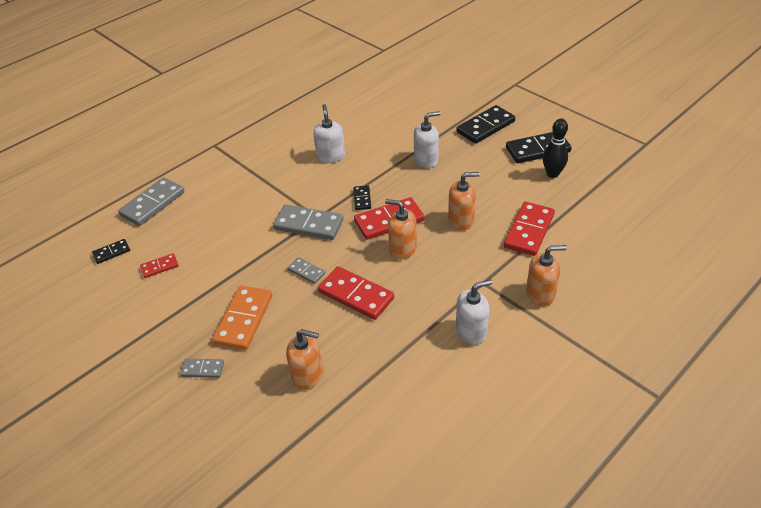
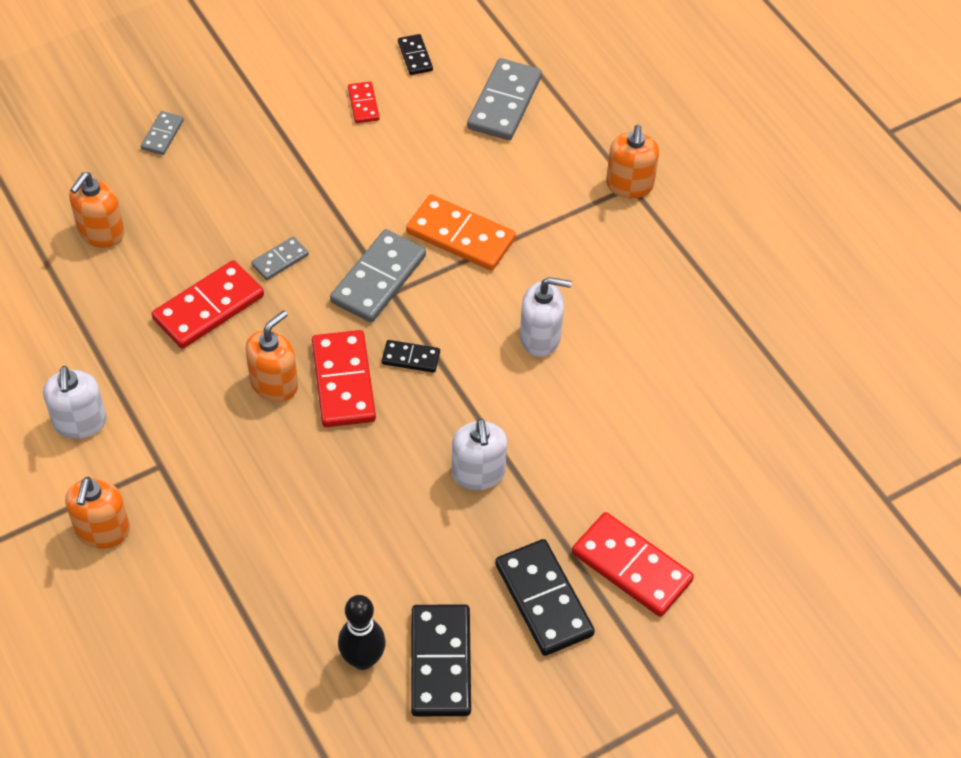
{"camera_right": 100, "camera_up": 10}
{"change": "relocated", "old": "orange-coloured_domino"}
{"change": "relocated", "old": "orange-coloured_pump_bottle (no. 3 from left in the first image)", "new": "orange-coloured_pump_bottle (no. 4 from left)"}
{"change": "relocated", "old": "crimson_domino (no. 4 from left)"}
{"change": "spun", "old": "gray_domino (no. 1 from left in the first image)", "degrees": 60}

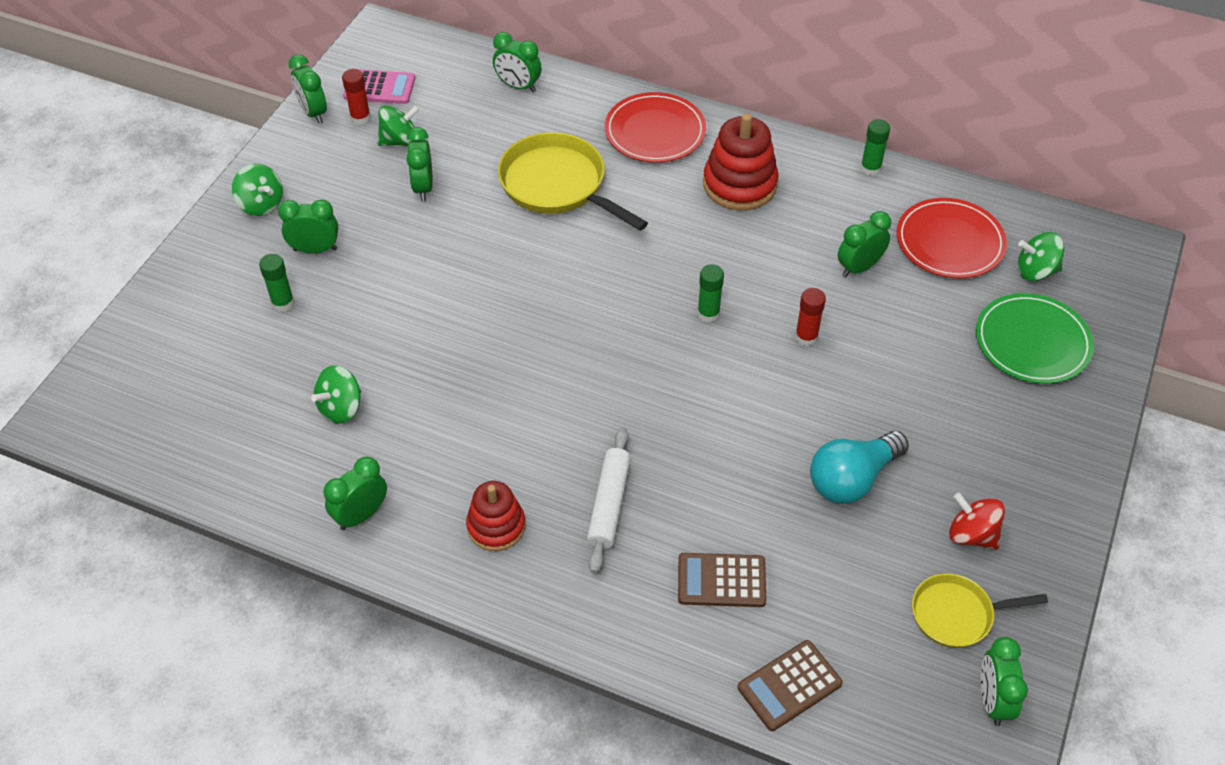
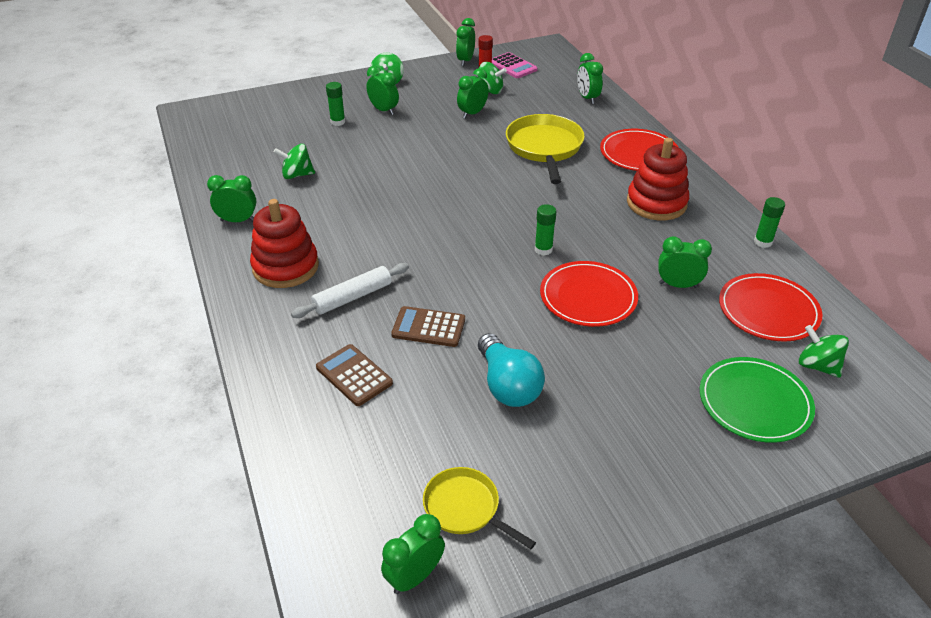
{"camera_right": 45, "camera_up": -10}
{"change": "missing", "old": "crimson_whirligig"}
{"change": "relocated", "old": "brown_adding_machine (no. 2 from left)"}
{"change": "exchanged", "old": "crimson_stick_of_glue (no. 2 from left)", "new": "crimson_flat_dish (no. 1 from left)"}
{"change": "spun", "old": "teal_bulb", "degrees": -120}
{"change": "size", "old": "crimson_ring_stacker (no. 1 from left)", "factor": 1.54}

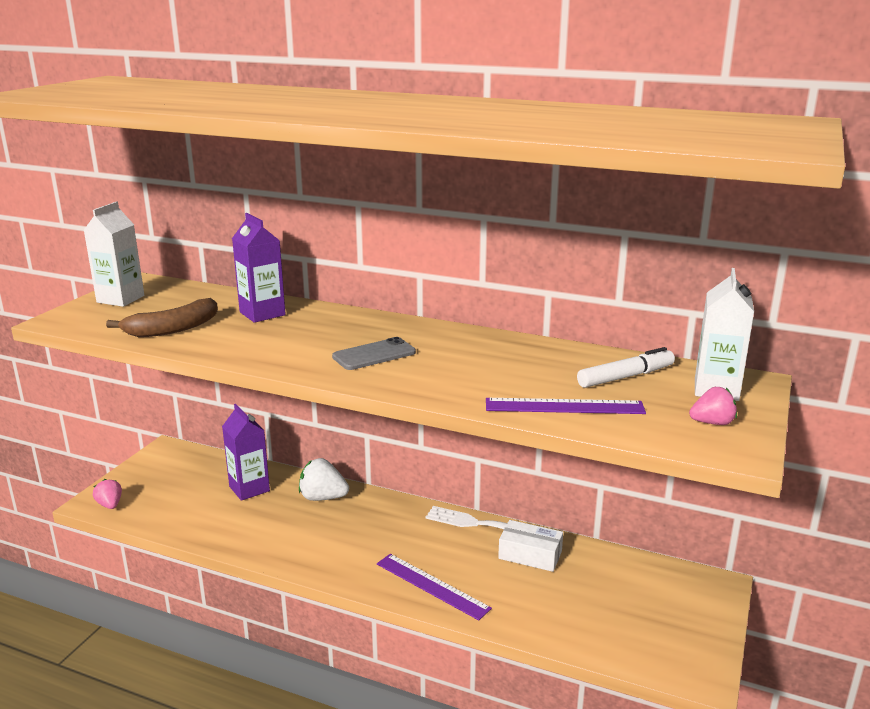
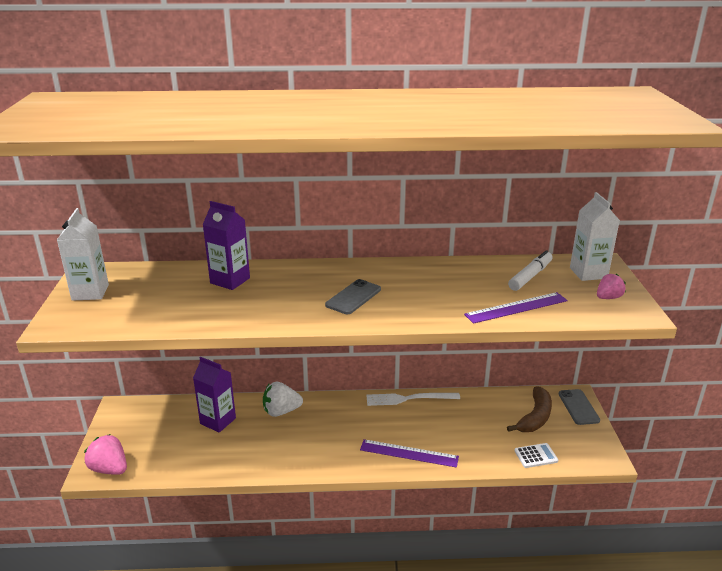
{"camera_right": -25, "camera_up": 5}
{"change": "missing", "old": "white_parcel"}
{"change": "appeared", "new": "white_adding_machine"}
{"change": "appeared", "new": "gray_smartphone (no. 2 from left)"}
{"change": "relocated", "old": "brown_toy_banana"}
{"change": "size", "old": "rosy_berry (no. 1 from left)", "factor": 1.58}

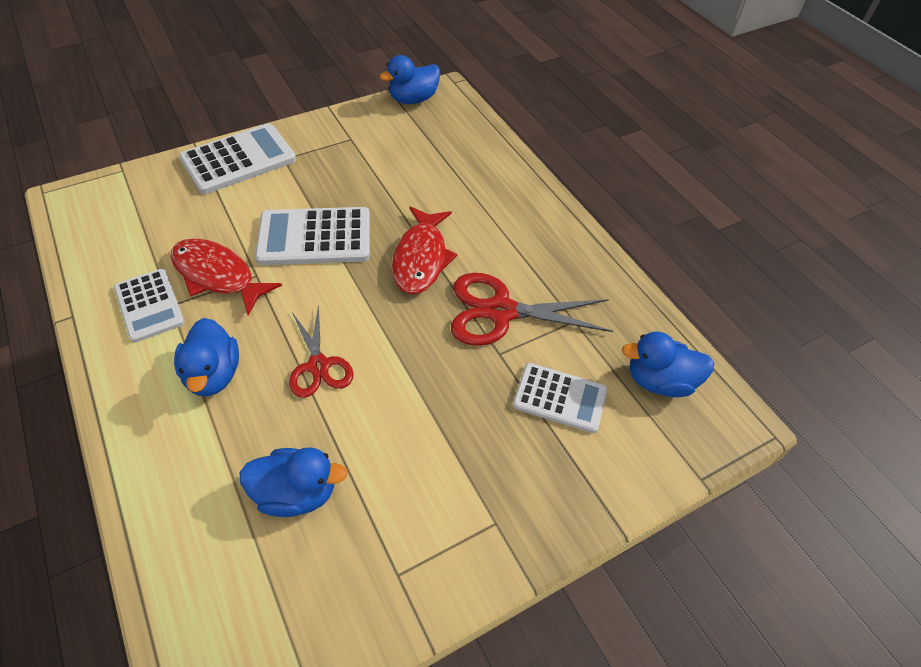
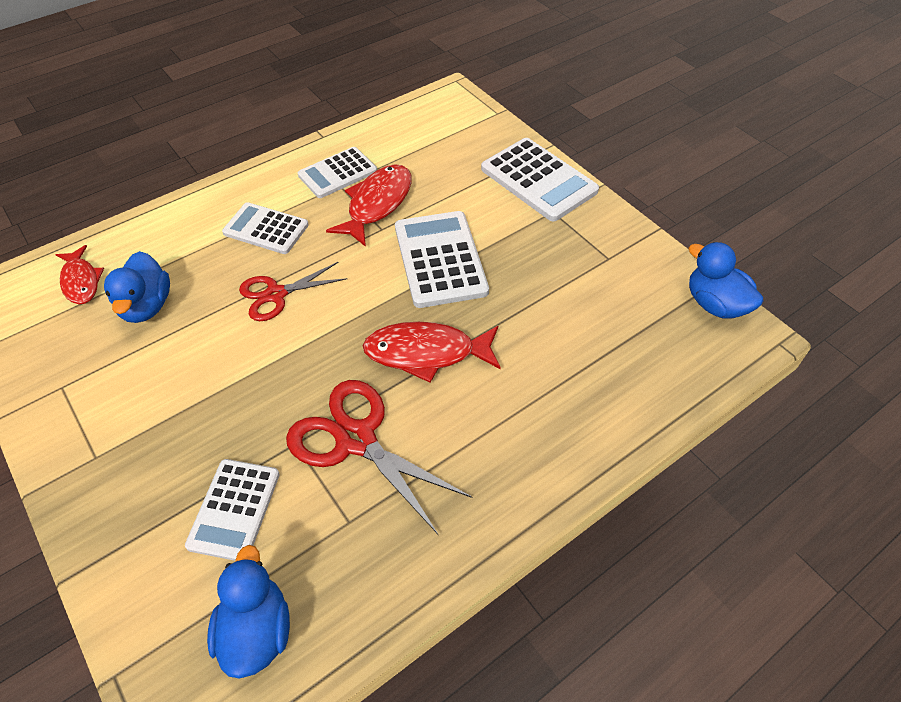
{"camera_right": 85, "camera_up": 0}
{"change": "appeared", "new": "crimson_fish_figure (no. 1 from left)"}
{"change": "exchanged", "old": "royal_blue_toy_duck (no. 1 from left)", "new": "white_adding_machine (no. 2 from left)"}
{"change": "spun", "old": "crimson_shears (no. 2 from left)", "degrees": -45}

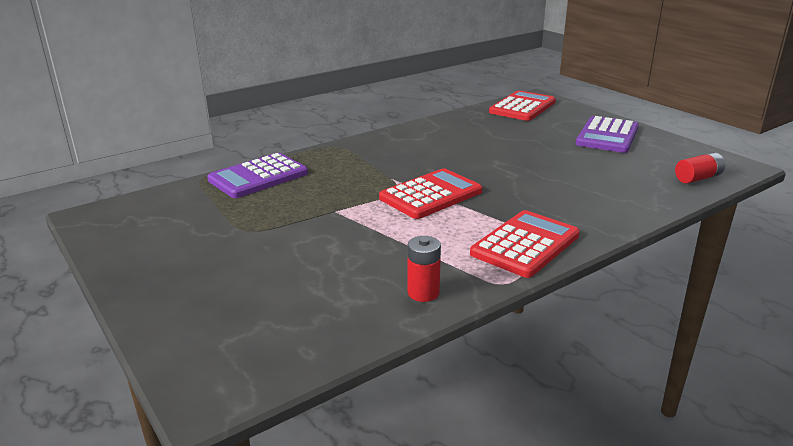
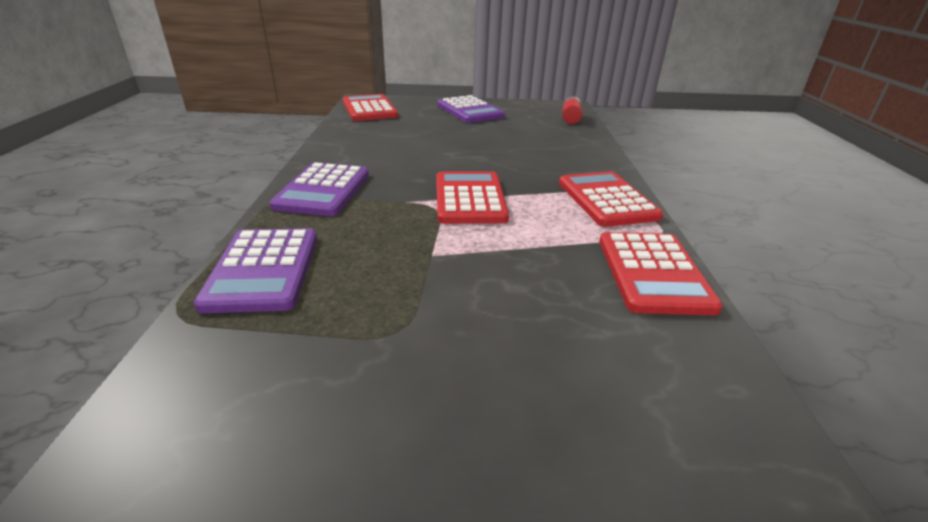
{"camera_right": -55, "camera_up": 5}
{"change": "appeared", "new": "purple_adding_machine (no. 2 from left)"}
{"change": "exchanged", "old": "crimson_power_cell (no. 1 from left)", "new": "crimson_adding_machine (no. 4 from left)"}

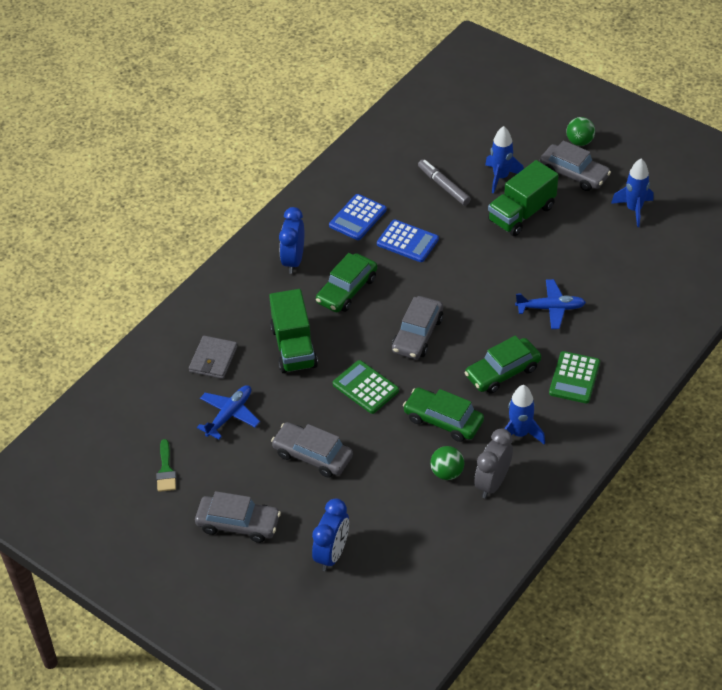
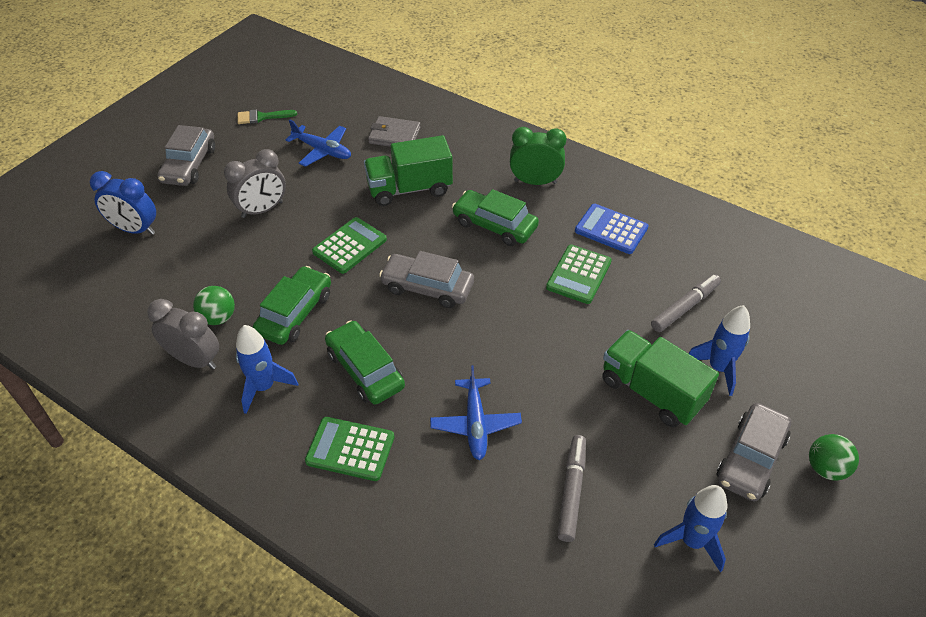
{"camera_right": 85, "camera_up": 0}
{"change": "appeared", "new": "gray_marker (no. 1 from left)"}
{"change": "exchanged", "old": "gray_automobile (no. 2 from left)", "new": "gray_alarm_clock (no. 2 from left)"}
{"change": "colour", "old": "royal_blue_alarm_clock (no. 1 from left)", "new": "leaf-green_alarm_clock"}
{"change": "colour", "old": "royal_blue_adding_machine (no. 2 from left)", "new": "leaf-green_adding_machine (no. 3 from left)"}

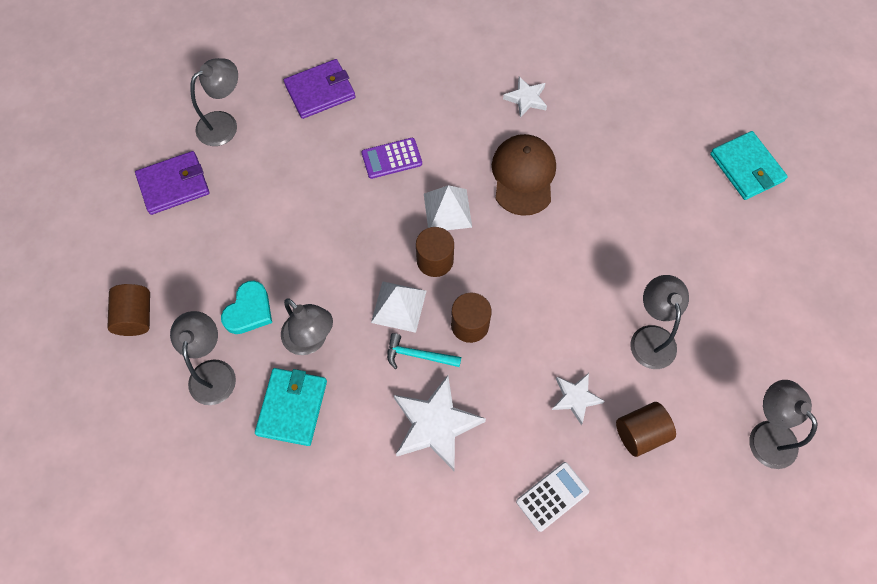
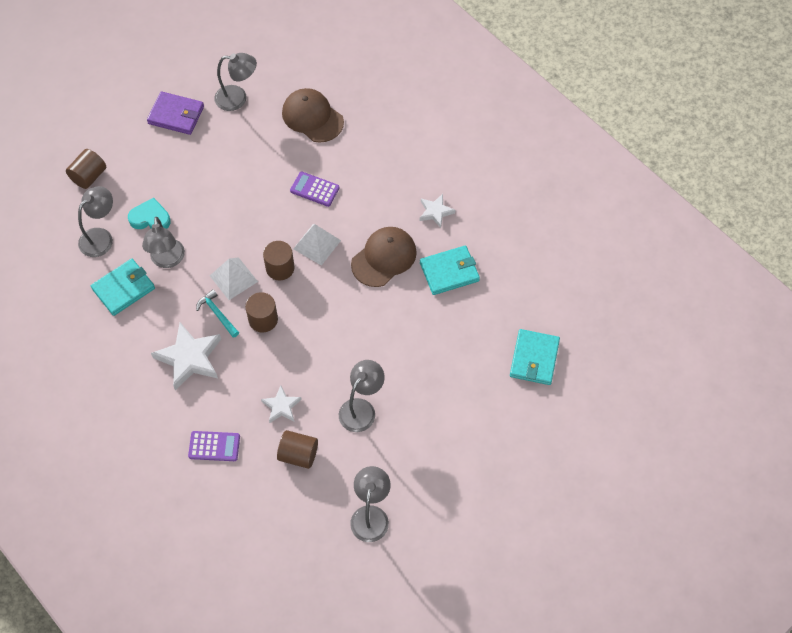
{"camera_right": 40, "camera_up": -5}
{"change": "appeared", "new": "teal_card_wallet (no. 2 from left)"}
{"change": "exchanged", "old": "purple_card_wallet (no. 2 from left)", "new": "brown_cap (no. 1 from left)"}
{"change": "colour", "old": "white_adding_machine", "new": "purple_adding_machine (no. 1 from left)"}
{"change": "spun", "old": "teal_heart", "degrees": -150}

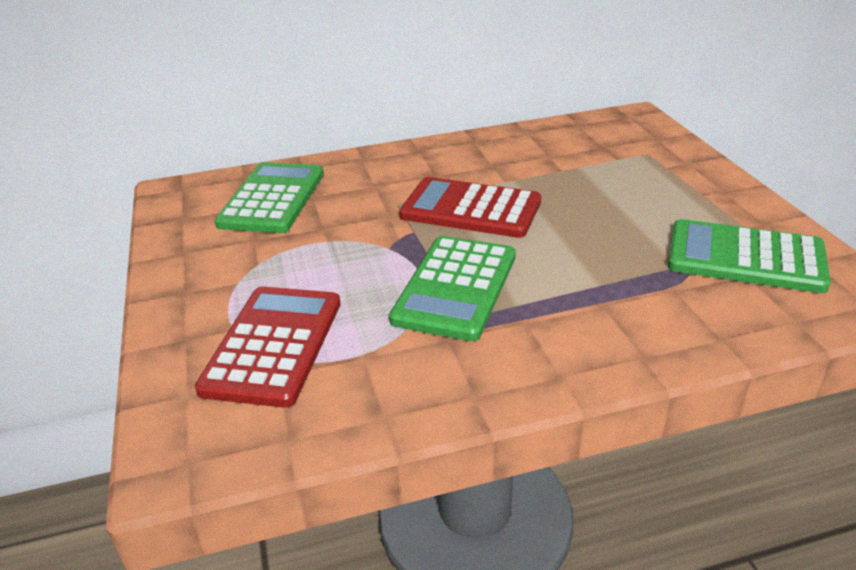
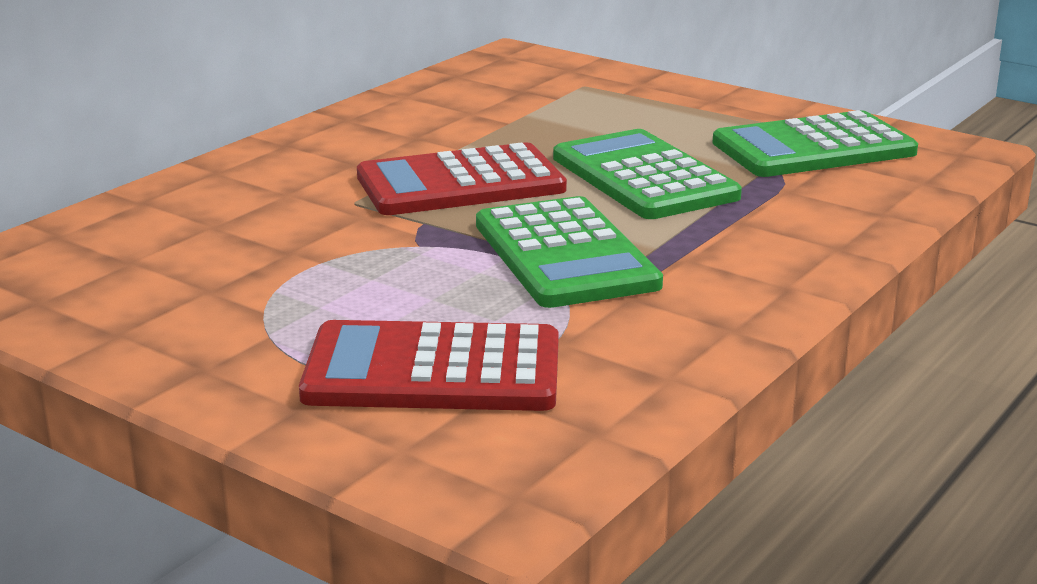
{"camera_right": -40, "camera_up": -10}
{"change": "relocated", "old": "leaf-green_adding_machine (no. 1 from left in the first image)", "new": "leaf-green_adding_machine (no. 2 from left)"}
{"change": "spun", "old": "crimson_adding_machine (no. 1 from left)", "degrees": -60}

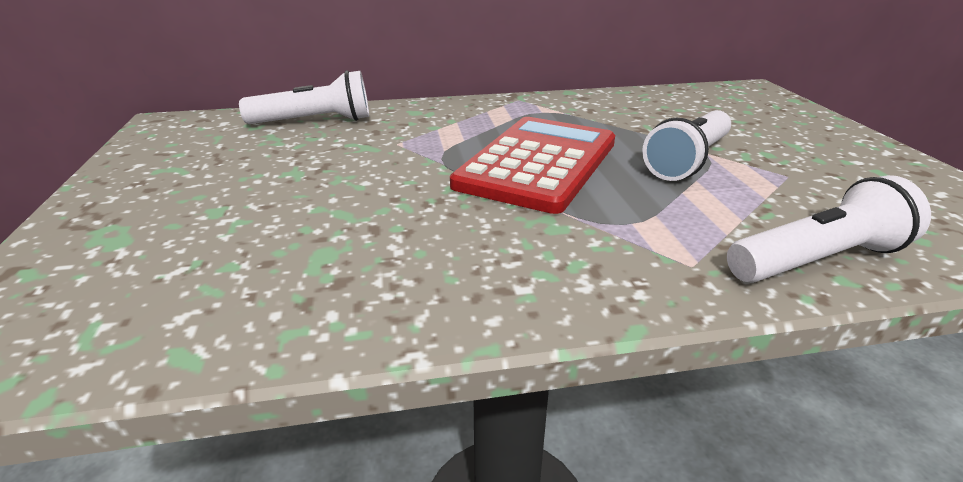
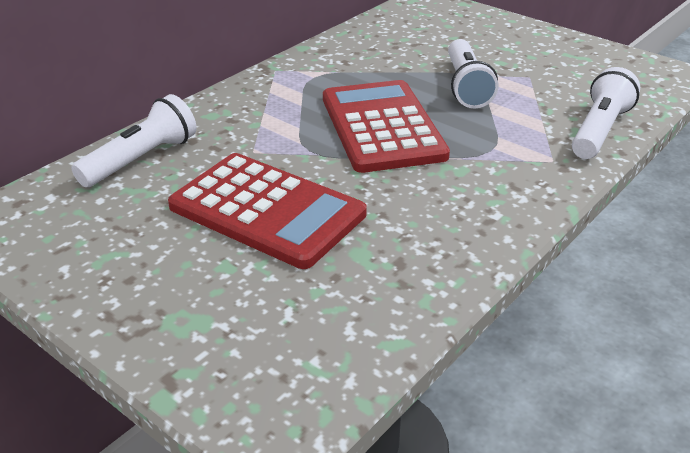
{"camera_right": -40, "camera_up": 5}
{"change": "appeared", "new": "crimson_adding_machine (no. 1 from left)"}

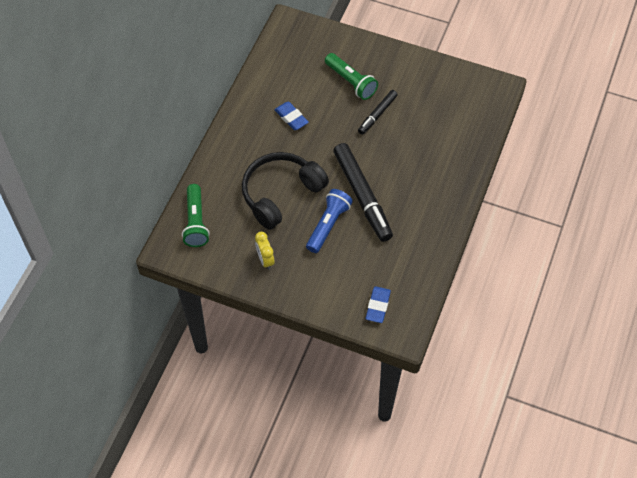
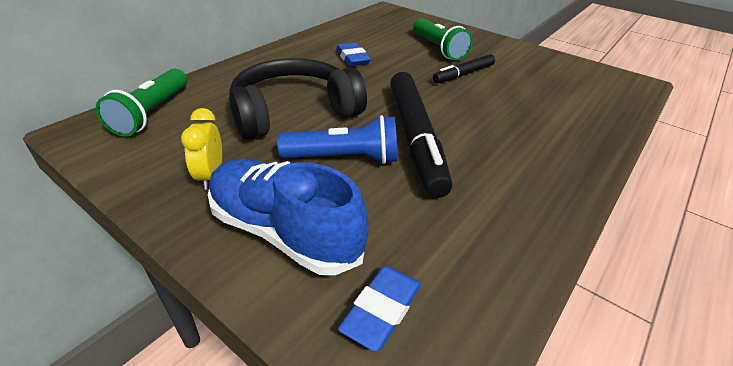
{"camera_right": 15, "camera_up": -20}
{"change": "appeared", "new": "royal_blue_shoe"}
{"change": "spun", "old": "royal_blue_torch", "degrees": 45}

